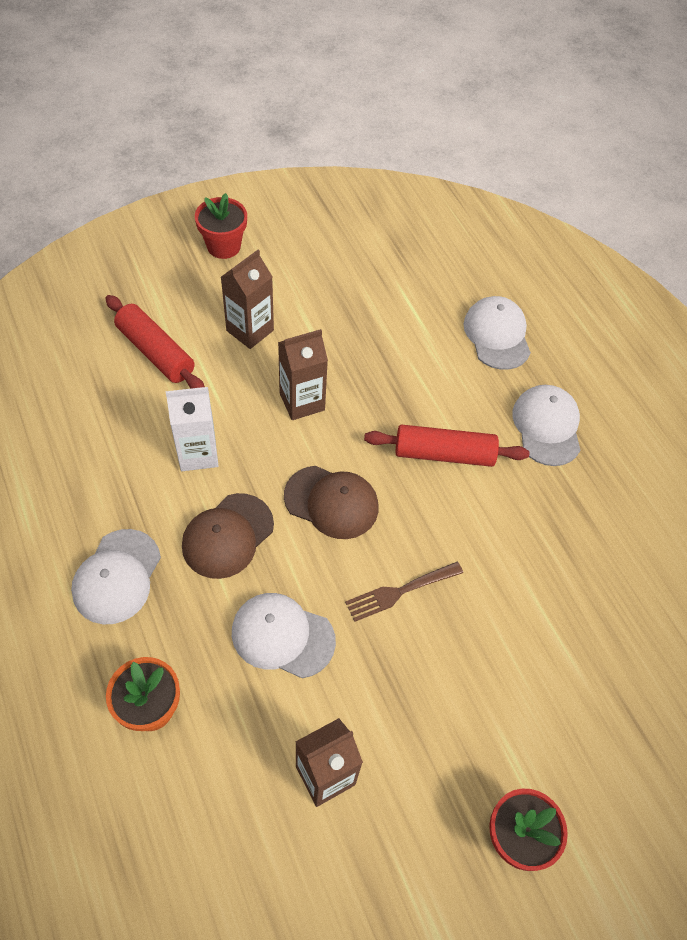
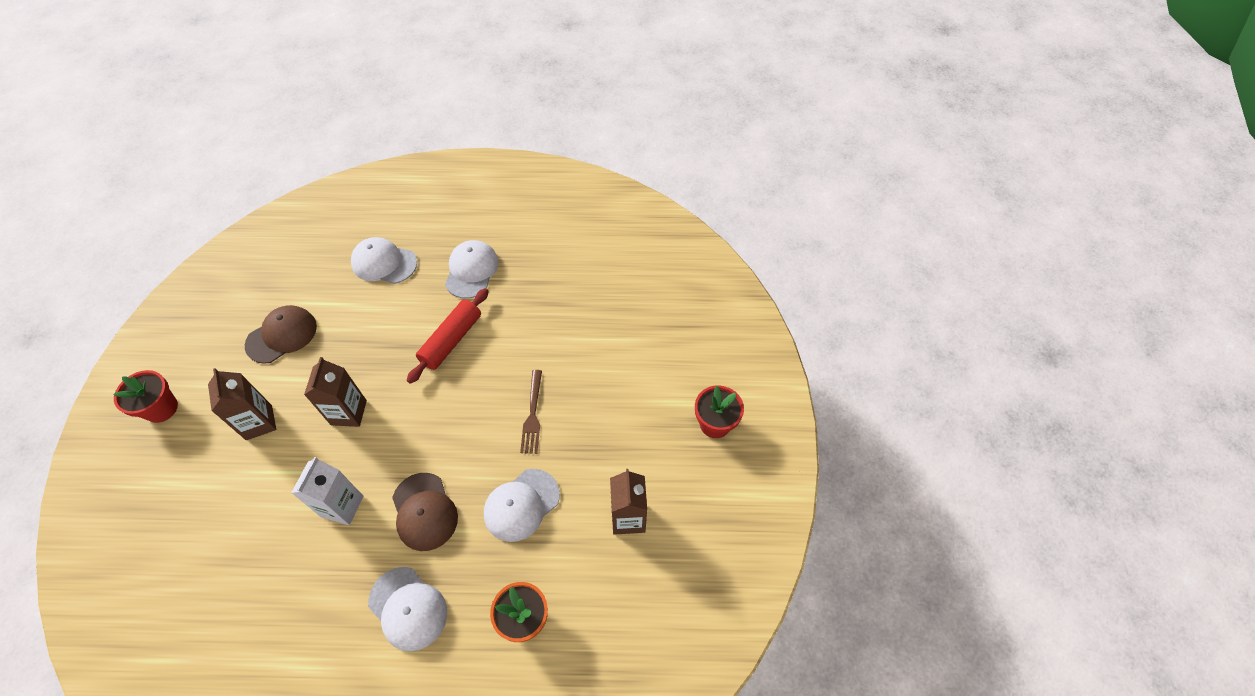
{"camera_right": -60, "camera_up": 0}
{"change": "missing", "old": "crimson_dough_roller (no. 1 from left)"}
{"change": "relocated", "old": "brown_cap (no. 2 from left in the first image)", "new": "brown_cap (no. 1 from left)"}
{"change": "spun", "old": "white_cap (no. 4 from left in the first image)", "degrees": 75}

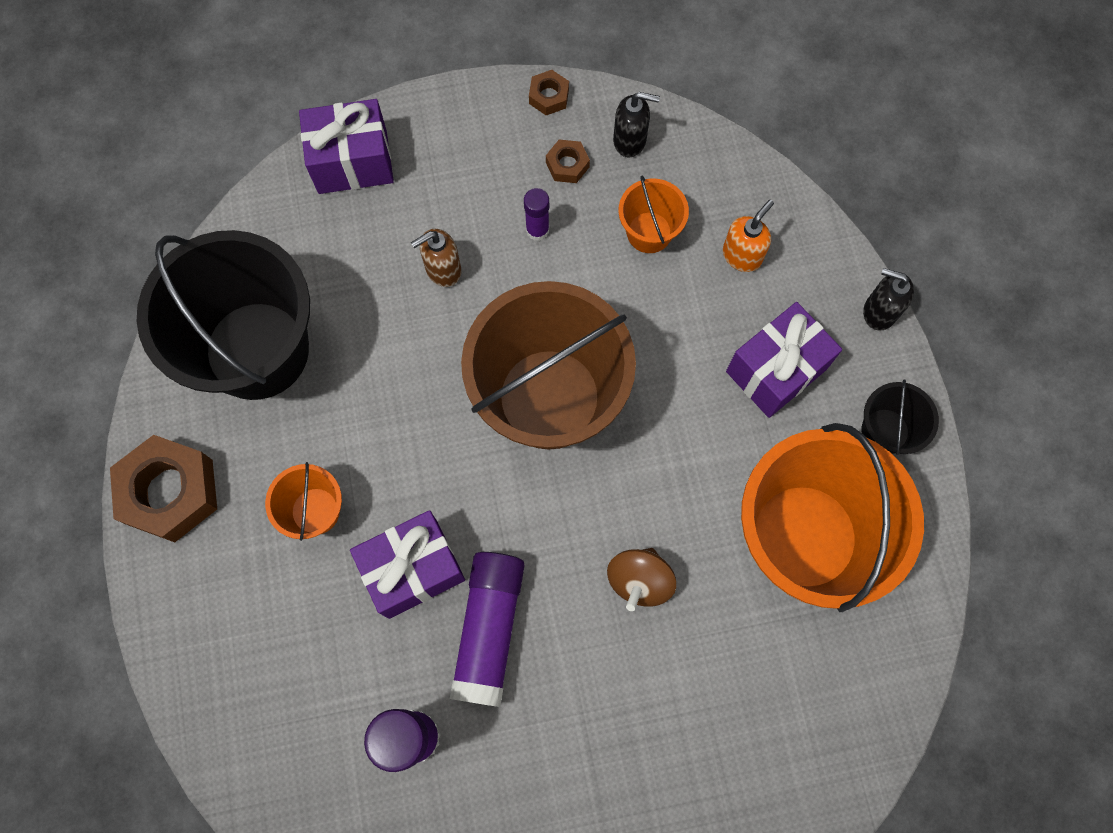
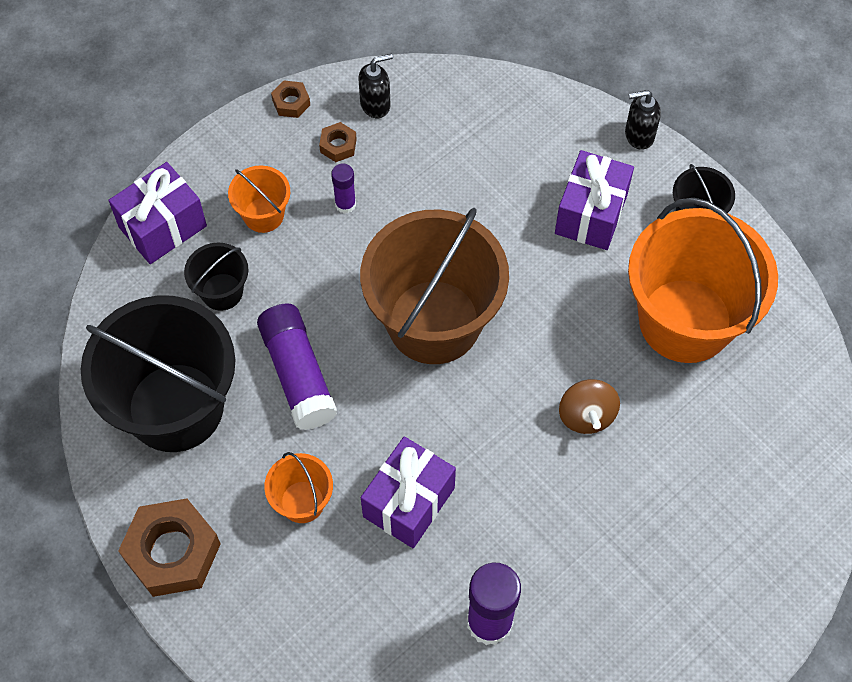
{"camera_right": -30, "camera_up": -10}
{"change": "missing", "old": "brown_pump_bottle"}
{"change": "missing", "old": "orange-coloured_pump_bottle"}
{"change": "appeared", "new": "black_bucket (no. 2 from left)"}
{"change": "relocated", "old": "purple_stick_of_glue (no. 2 from left in the first image)", "new": "purple_stick_of_glue (no. 1 from left)"}
{"change": "relocated", "old": "orange-coloured_bucket (no. 2 from left in the first image)", "new": "orange-coloured_bucket (no. 1 from left)"}

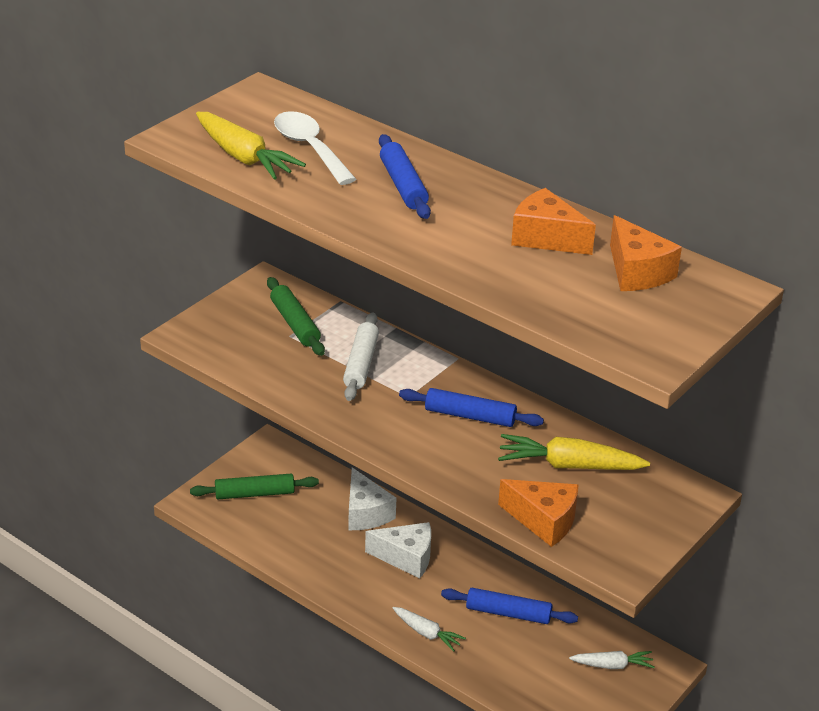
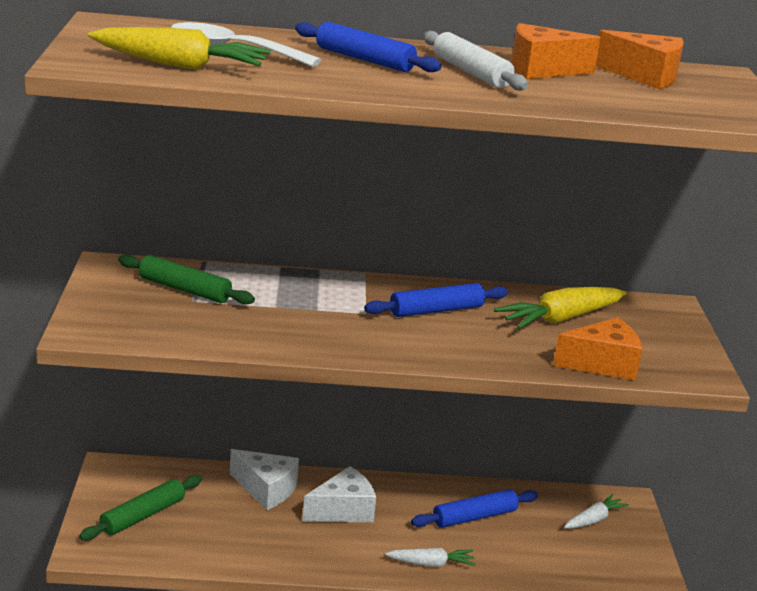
{"camera_right": -40, "camera_up": -10}
{"change": "relocated", "old": "white_dough_roller"}

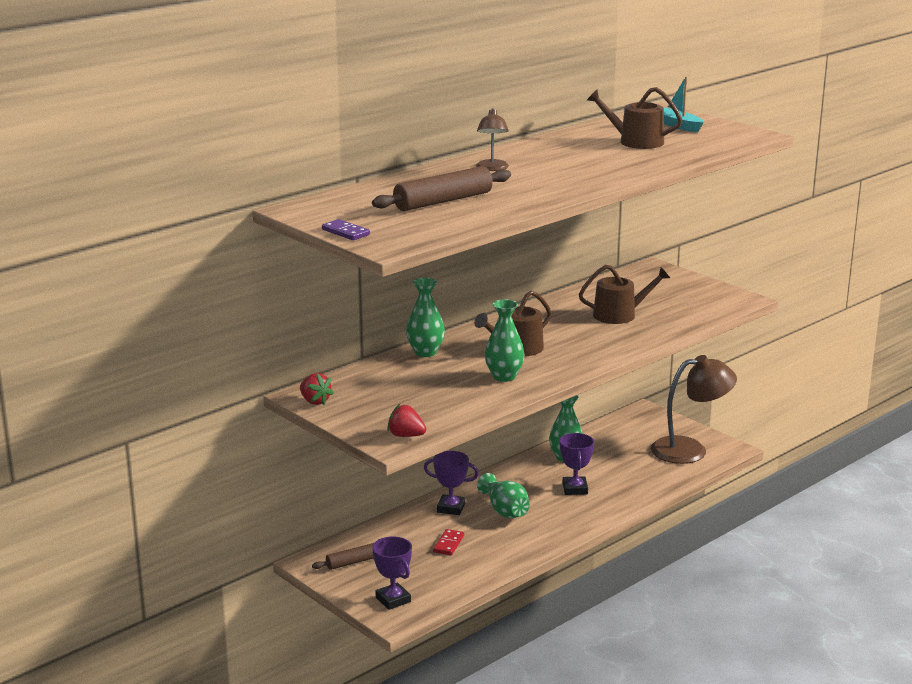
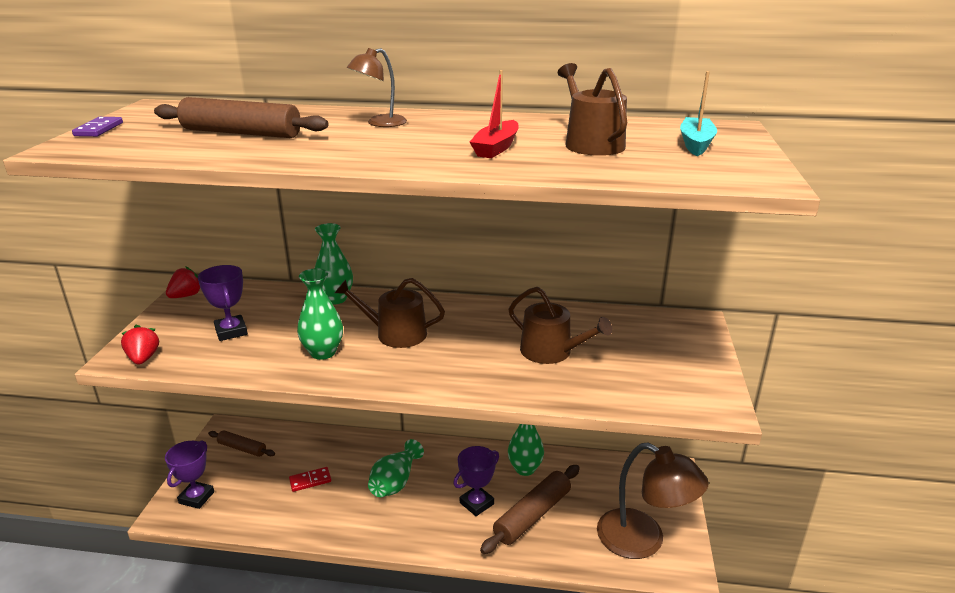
{"camera_right": 50, "camera_up": 5}
{"change": "appeared", "new": "crimson_toy_boat"}
{"change": "appeared", "new": "brown_dough_roller (no. 3 from left)"}
{"change": "relocated", "old": "purple_award_cup (no. 2 from left)"}
{"change": "spun", "old": "crimson_berry (no. 1 from left in the first image)", "degrees": -150}

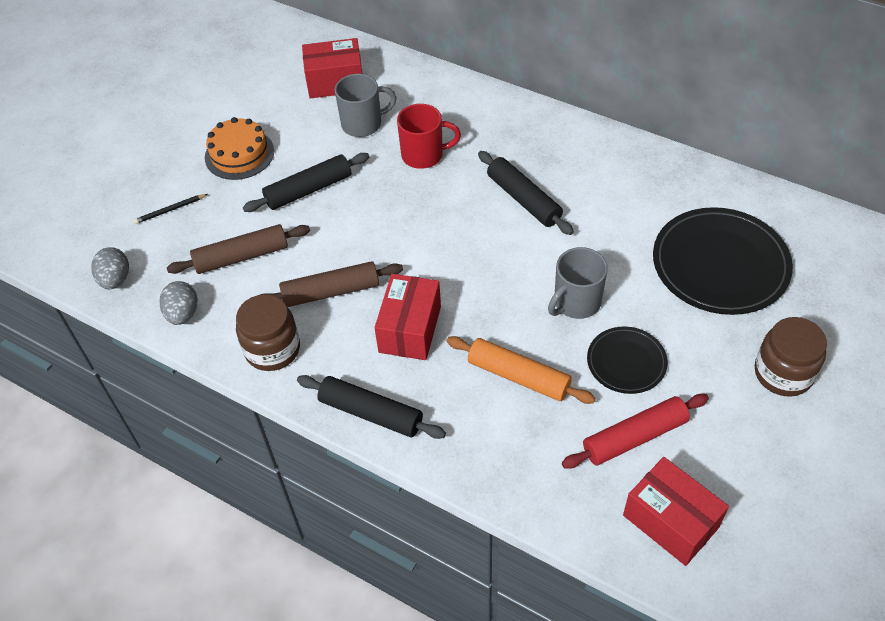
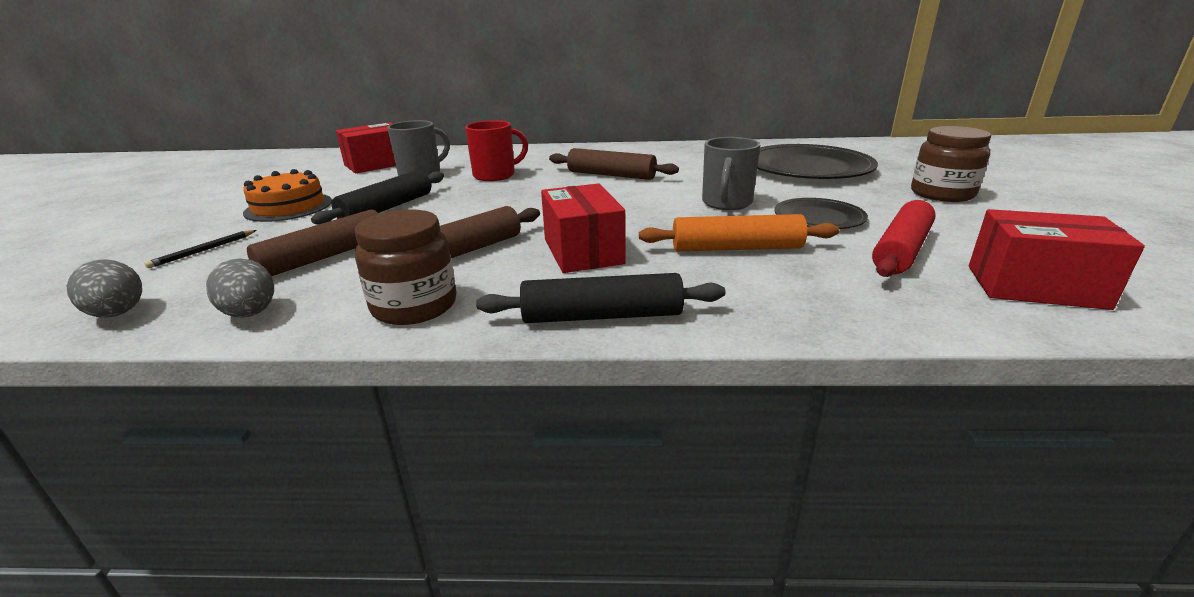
{"camera_right": -30, "camera_up": -25}
{"change": "colour", "old": "black_dough_roller (no. 3 from left)", "new": "brown_dough_roller (no. 3 from left)"}

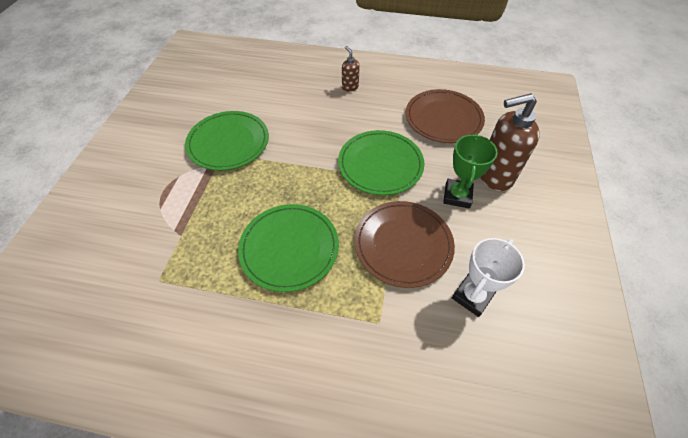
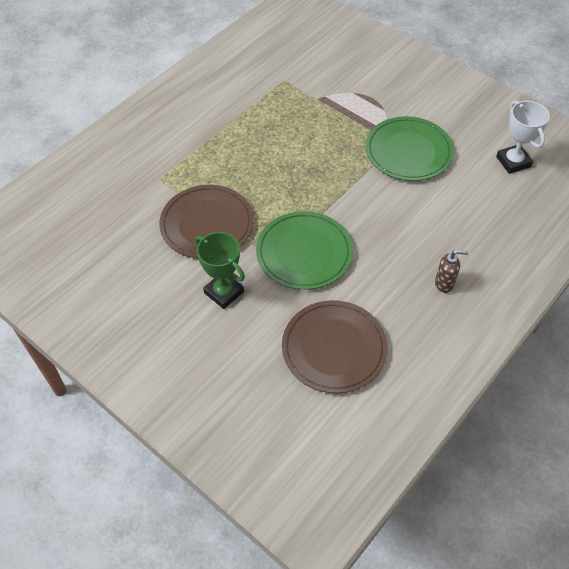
{"camera_right": 120, "camera_up": 0}
{"change": "missing", "old": "leaf-green_flat_dish (no. 2 from left)"}
{"change": "missing", "old": "brown_pump_bottle (no. 2 from left)"}
{"change": "relocated", "old": "white_award_cup"}

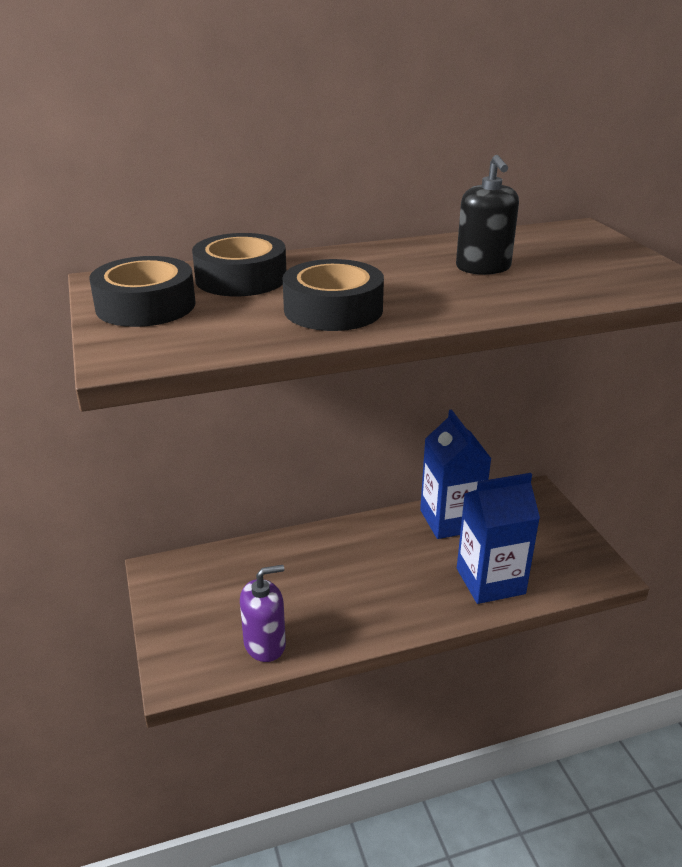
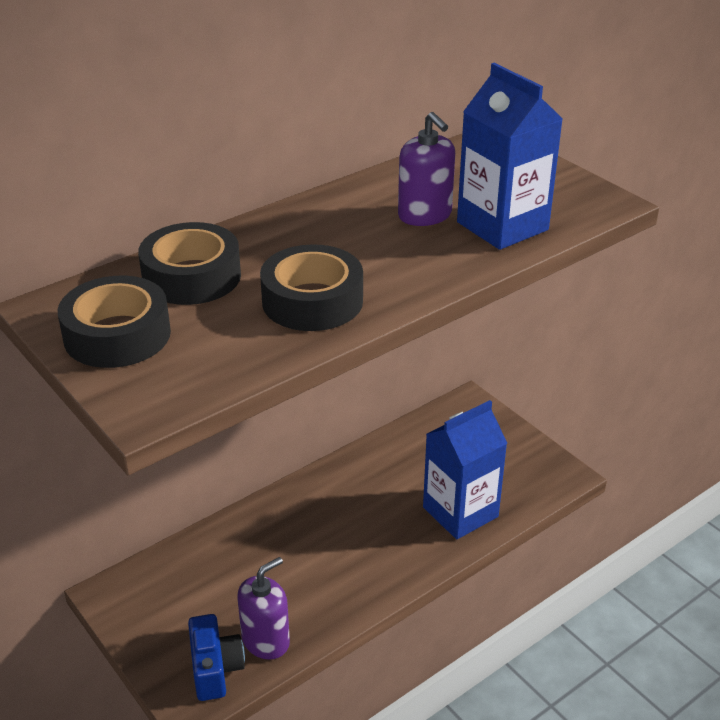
{"camera_right": -20, "camera_up": 5}
{"change": "appeared", "new": "royal_blue_compact_camera"}
{"change": "relocated", "old": "royal_blue_milk_carton (no. 1 from left in the first image)", "new": "royal_blue_milk_carton (no. 2 from left)"}
{"change": "colour", "old": "black_pump_bottle", "new": "purple_pump_bottle (no. 2 from left)"}

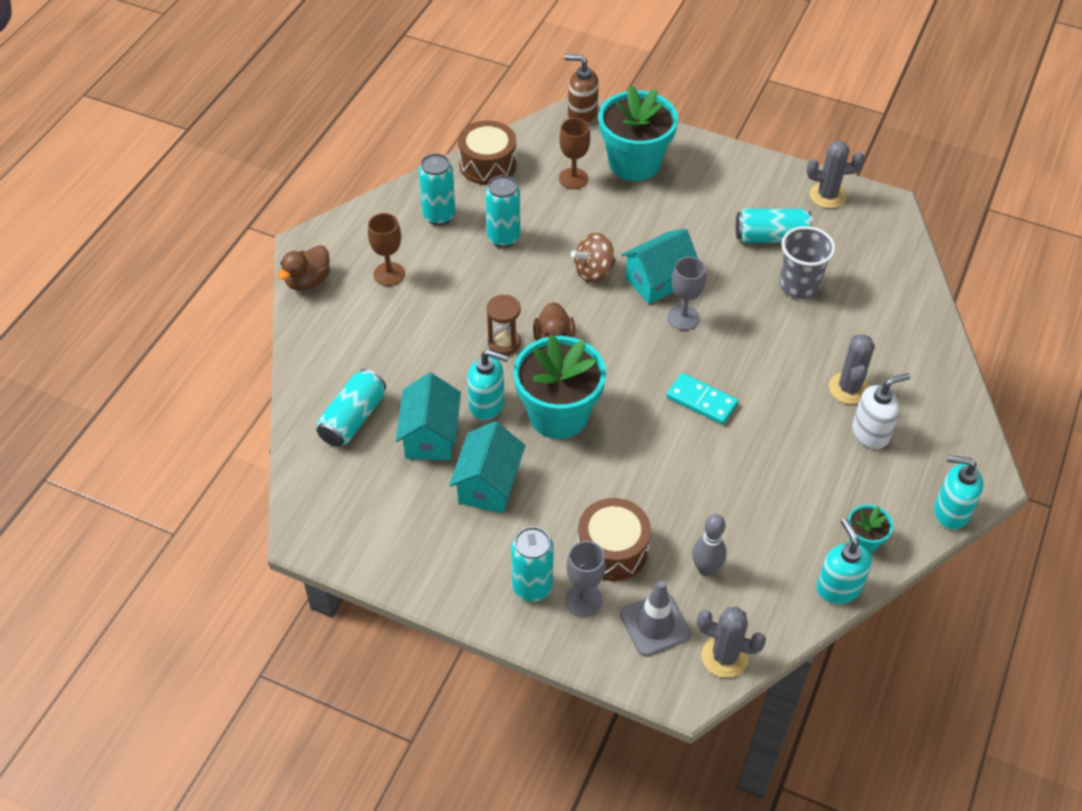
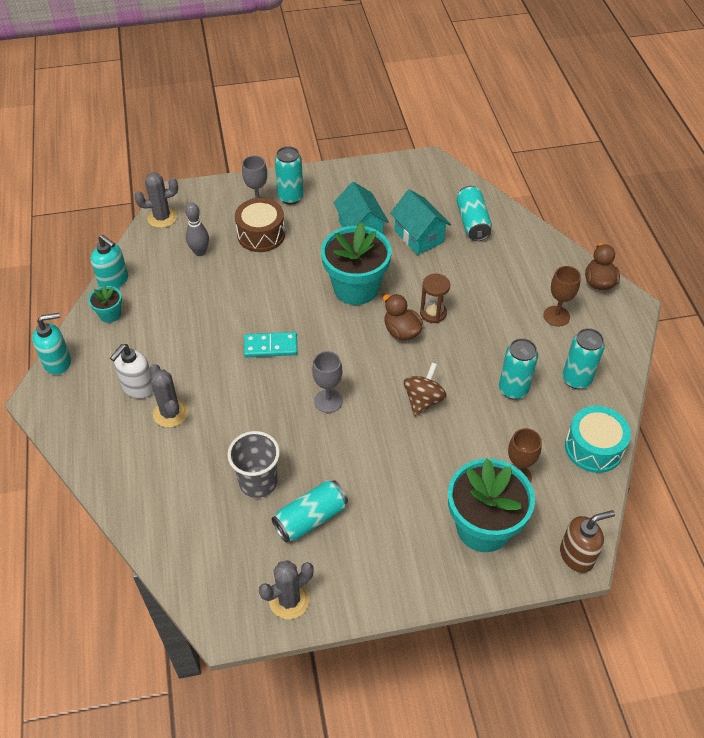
{"camera_right": 145, "camera_up": 0}
{"change": "missing", "old": "teal_pump_bottle (no. 1 from left)"}
{"change": "missing", "old": "gray_safety_cone"}
{"change": "missing", "old": "teal_cottage (no. 3 from left)"}
{"change": "colour", "old": "brown_toy_drum (no. 1 from left)", "new": "teal_toy_drum"}

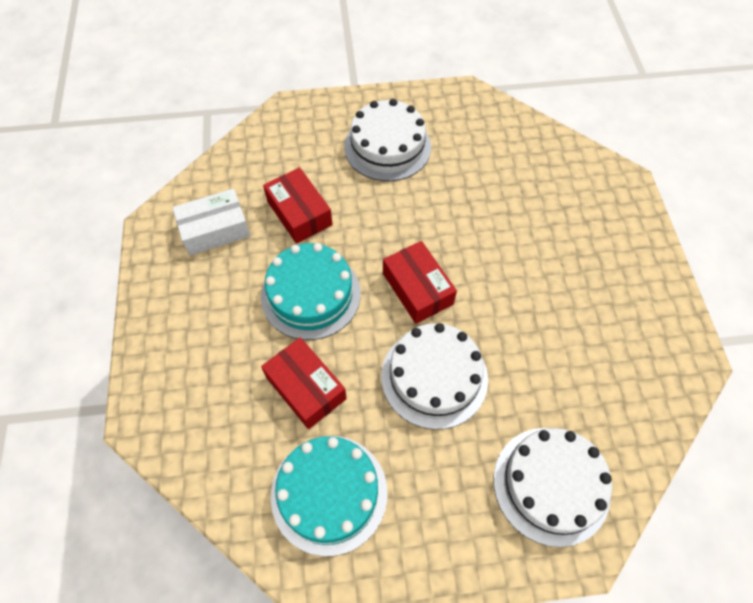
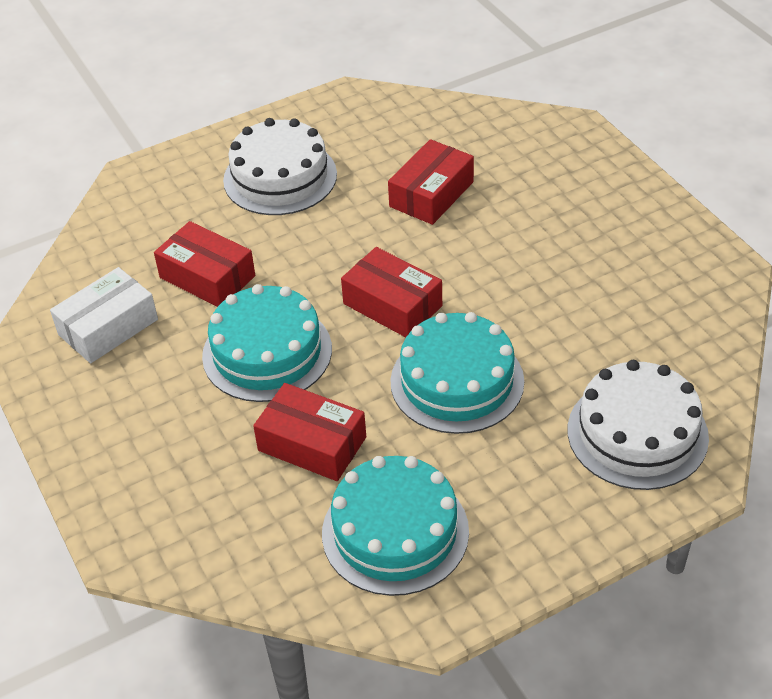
{"camera_right": -20, "camera_up": -15}
{"change": "appeared", "new": "crimson_parcel (no. 4 from left)"}
{"change": "colour", "old": "white_layer_cake (no. 2 from left)", "new": "teal_layer_cake (no. 3 from left)"}

